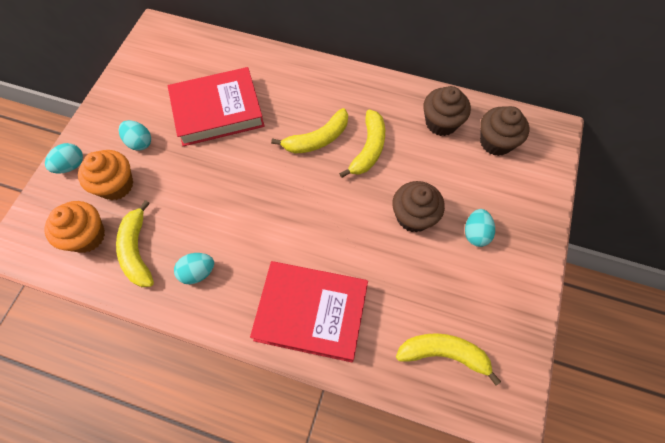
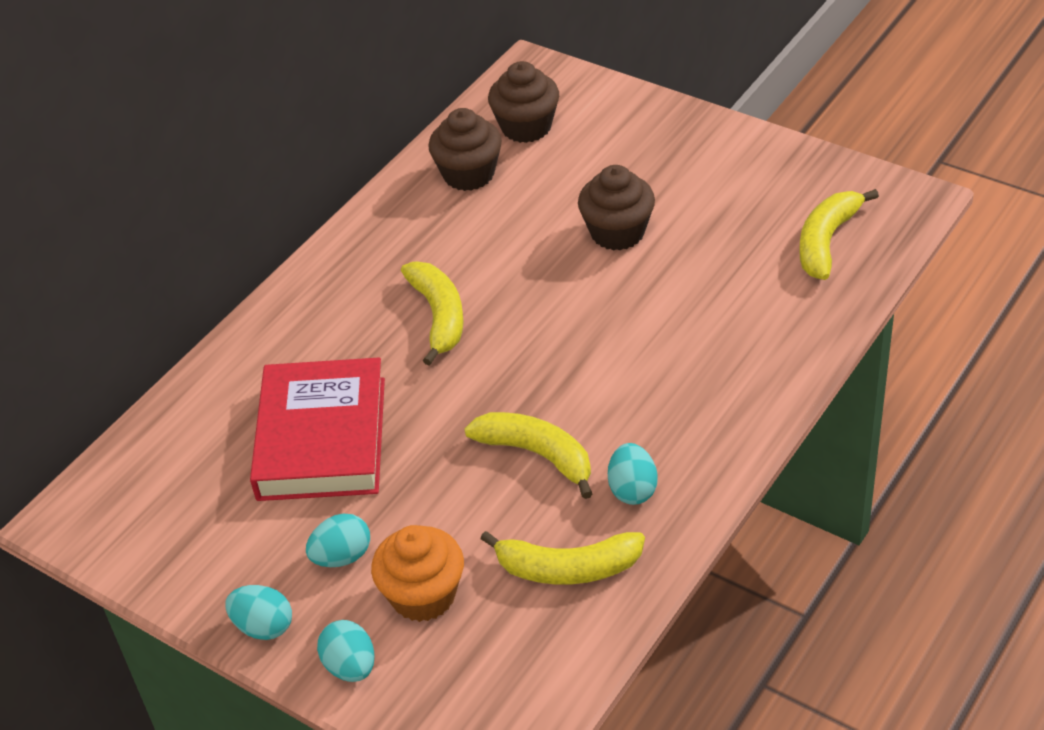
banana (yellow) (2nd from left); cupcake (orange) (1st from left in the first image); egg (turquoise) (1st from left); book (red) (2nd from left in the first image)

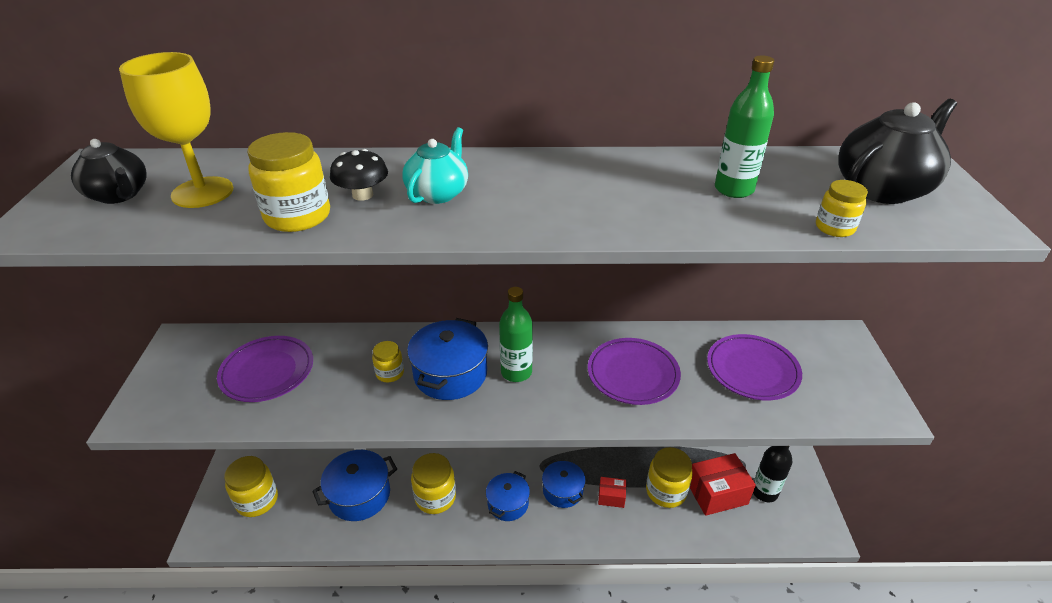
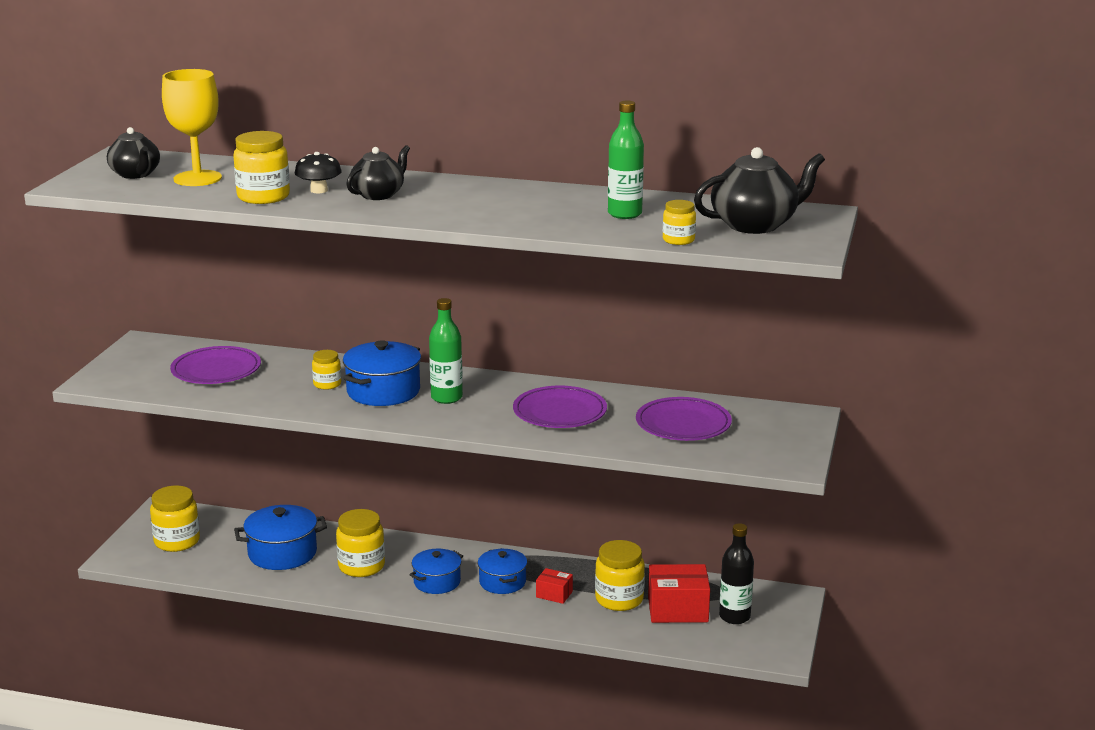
teapot (black) (2nd from left)

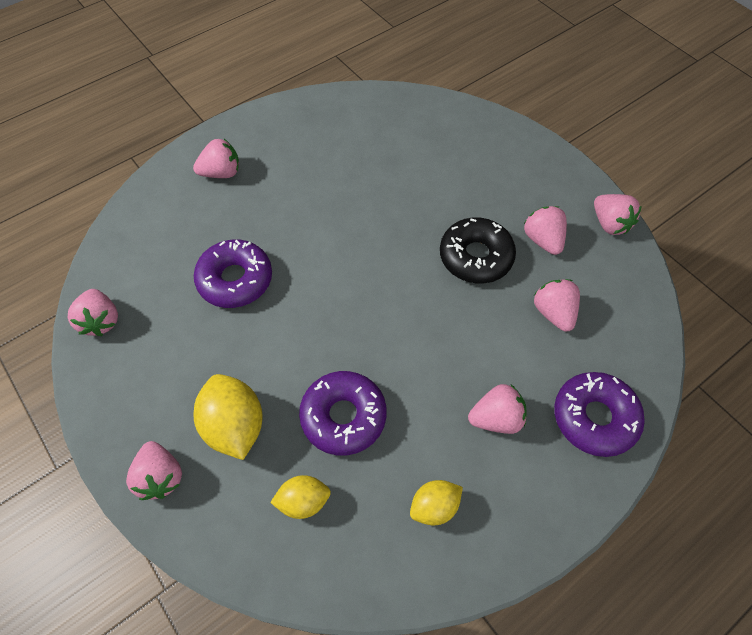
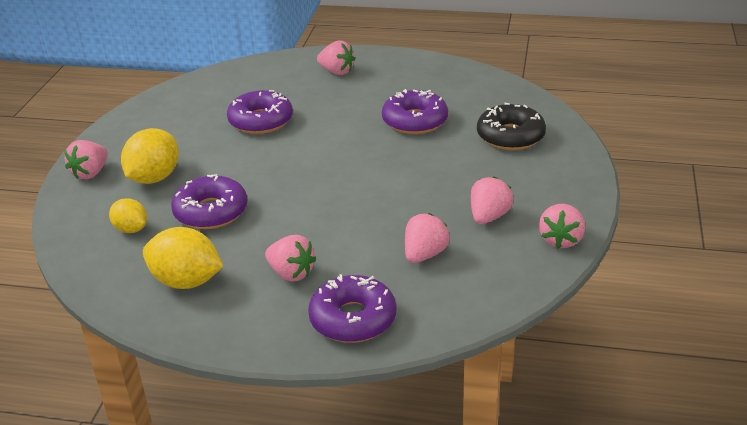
donut (black); strawberry (pink) (1st from left in the first image); lemon (yellow) (3rd from left); donut (purple) (4th from left)

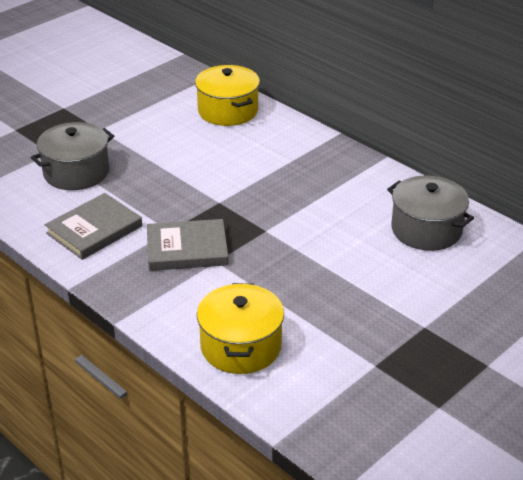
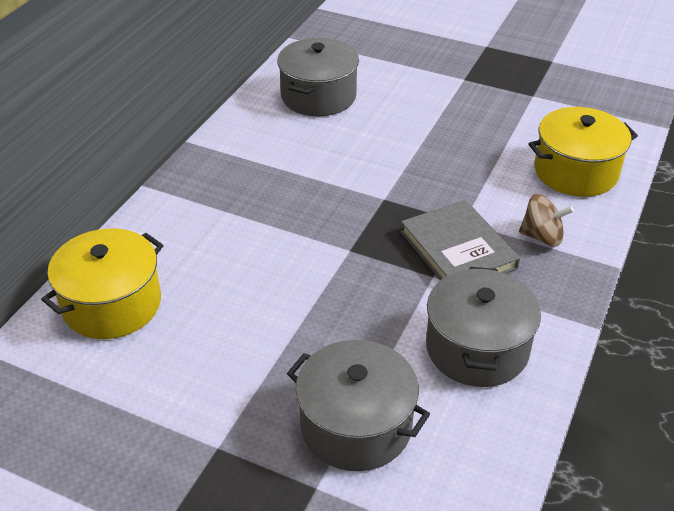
pot (grey) (3rd from left); spinning top (brown)

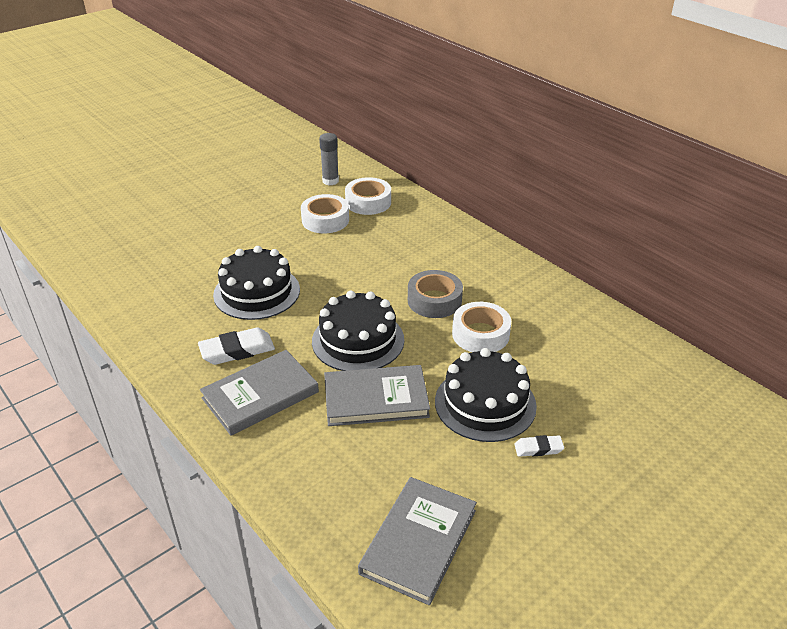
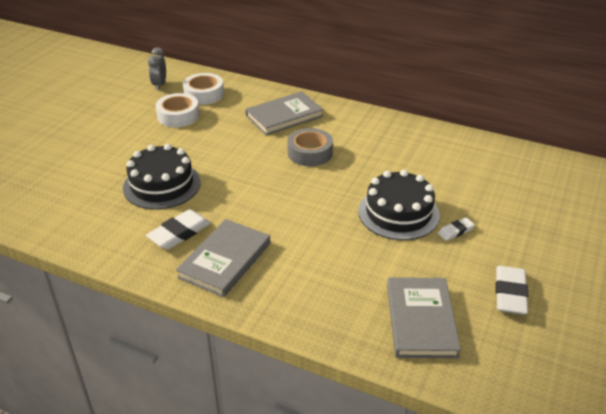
clock (grey); cake (black) (2nd from left in the first image); tape (white) (3rd from left in the first image); book (grey) (2nd from left); eraser (white) (3rd from left)

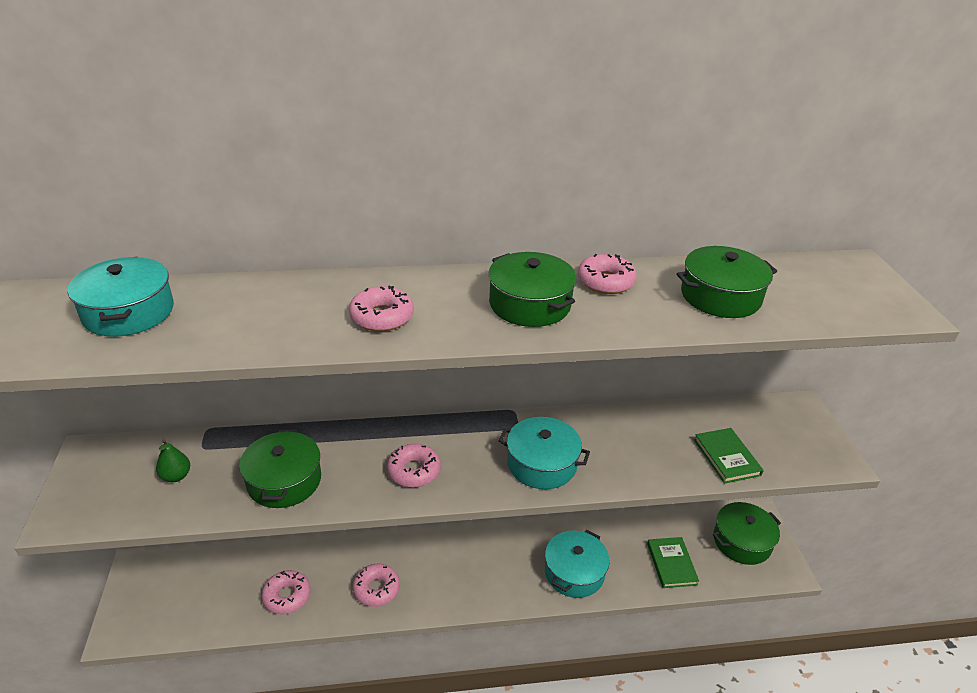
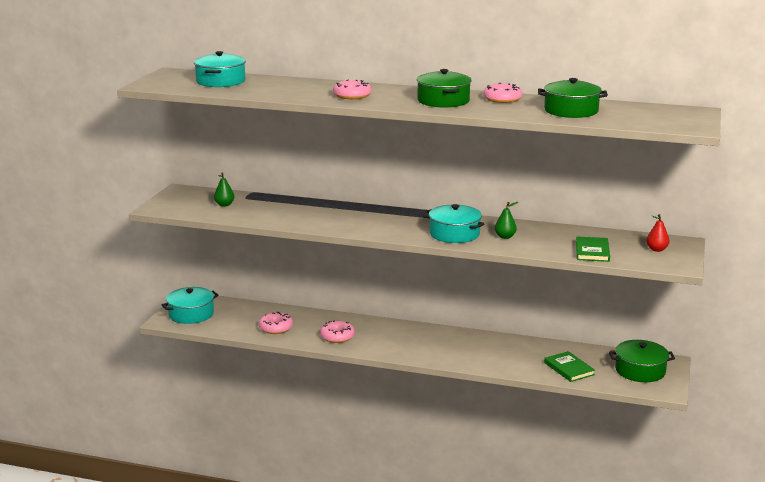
pot (green) (1st from left in the first image); donut (pink) (4th from left in the first image); pot (turquoise) (1st from left); book (green) (1st from left); pear (green) (2nd from left); pear (red)

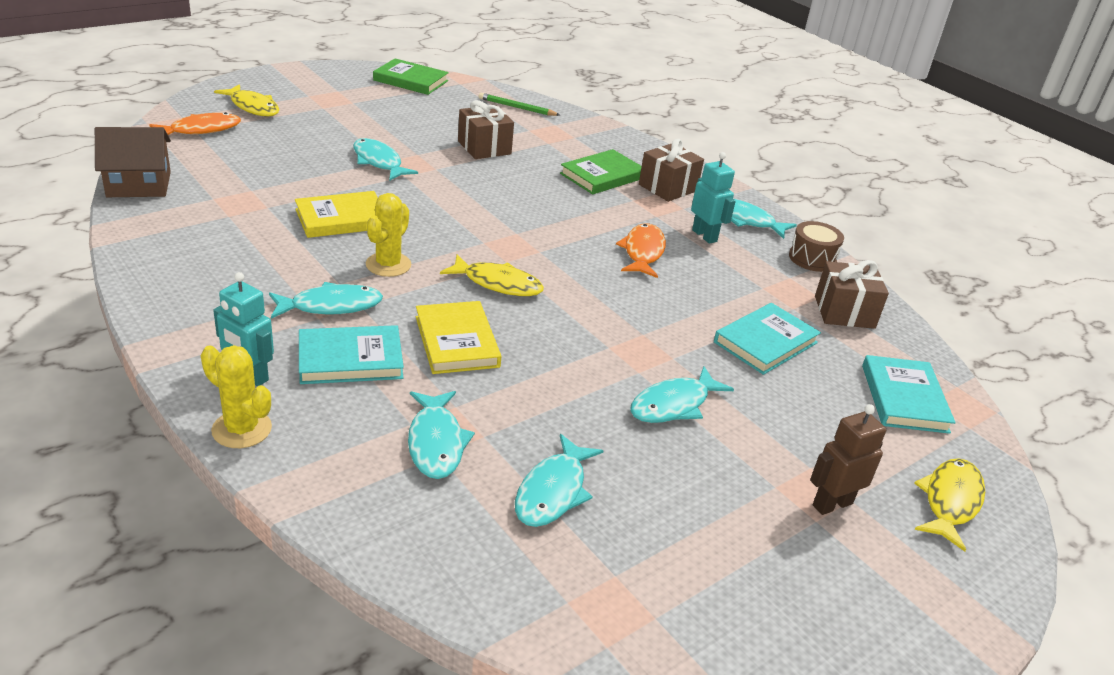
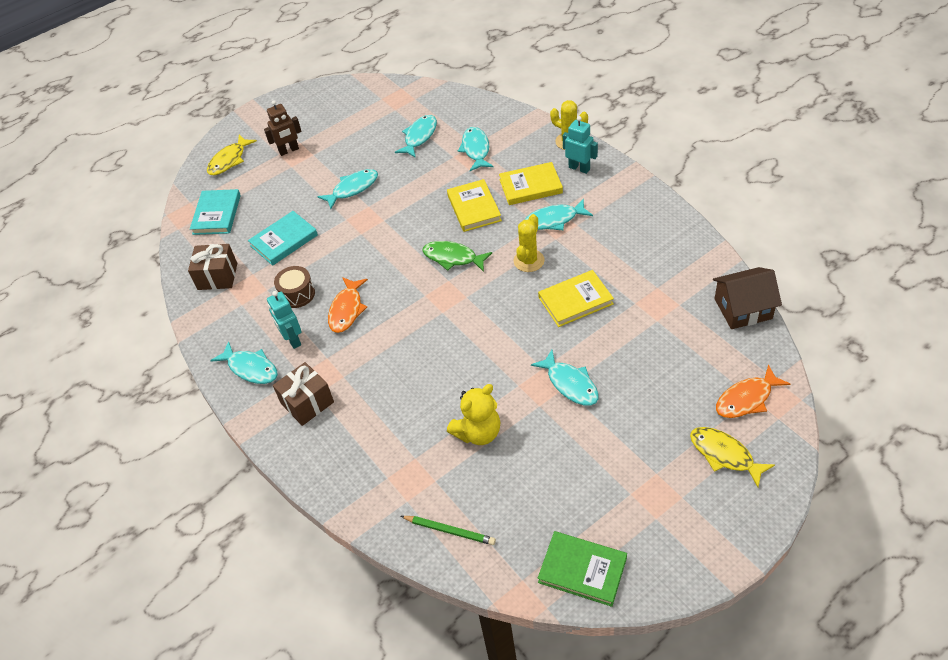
teddy bear (yellow); book (green) (2nd from left in the first image); drum (brown); fish (green); book (yellow) (2nd from left)

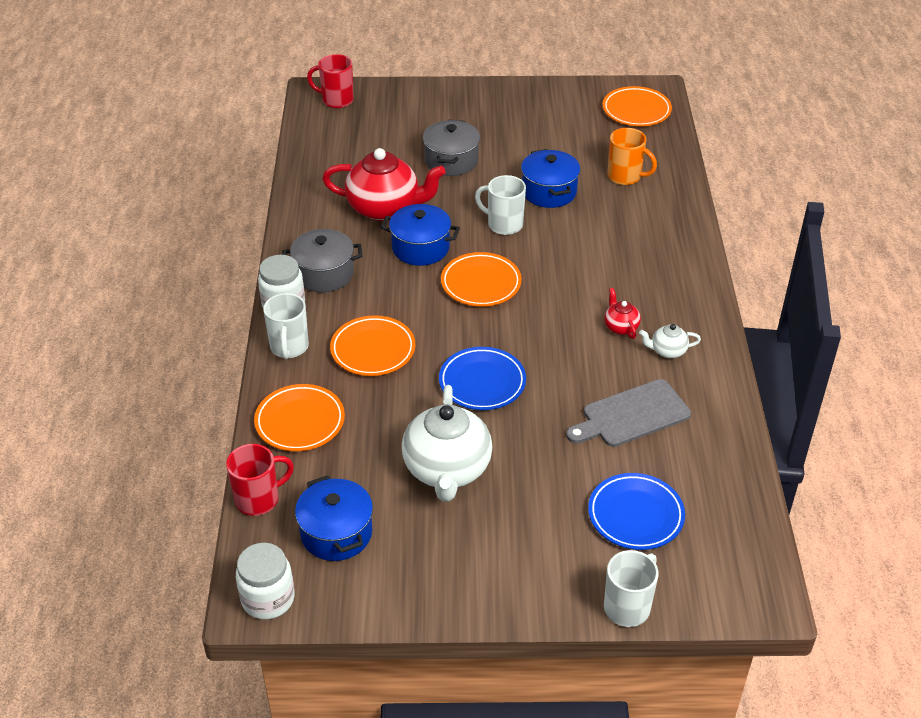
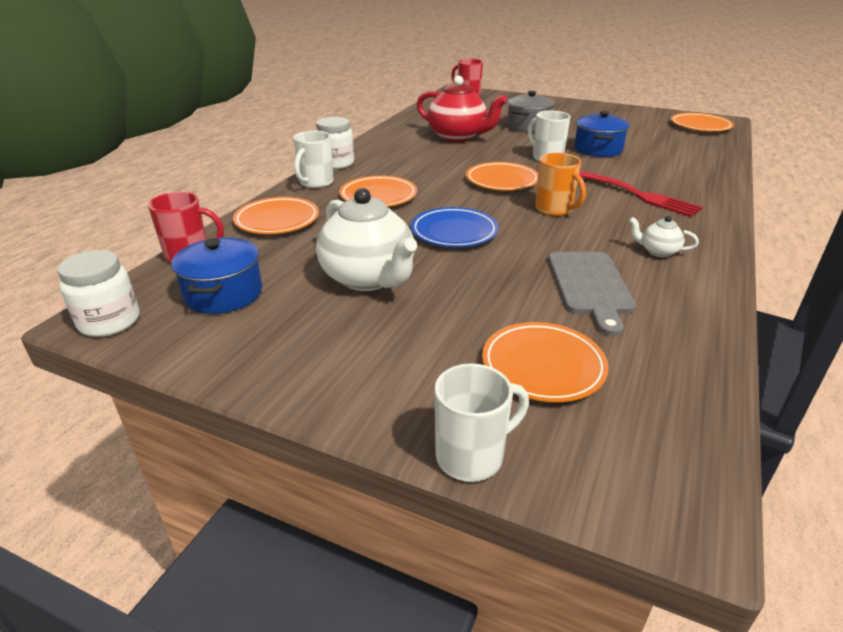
mug (orange); pot (blue) (2nd from left in the first image); pot (grey) (1st from left in the first image); teapot (red) (2nd from left in the first image); cutting board (grey); teapot (white) (1st from left); plate (orange) (4th from left); fork (red)

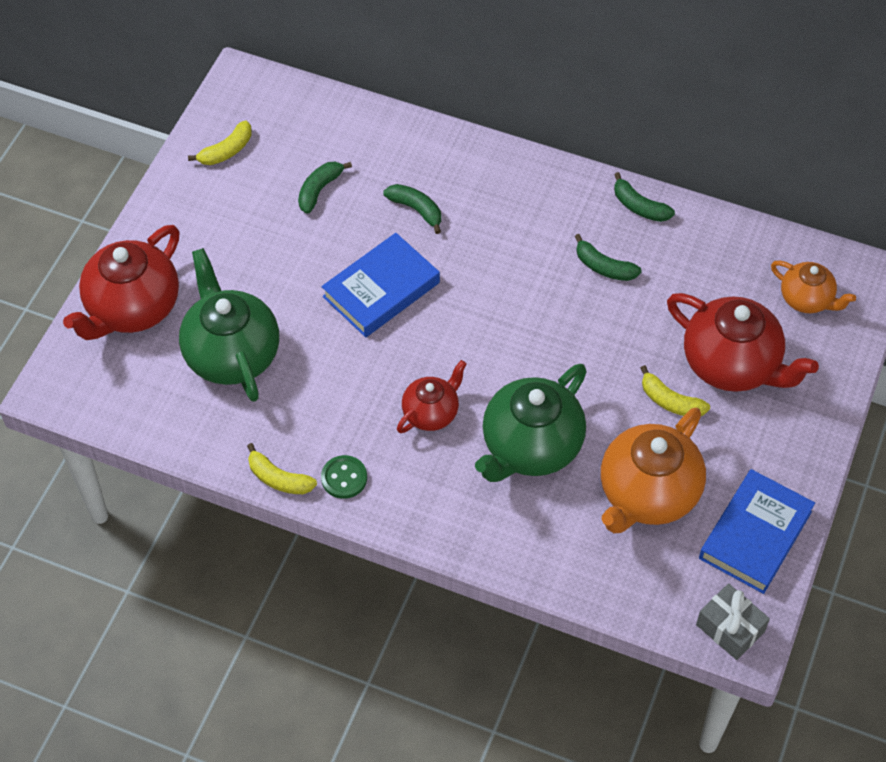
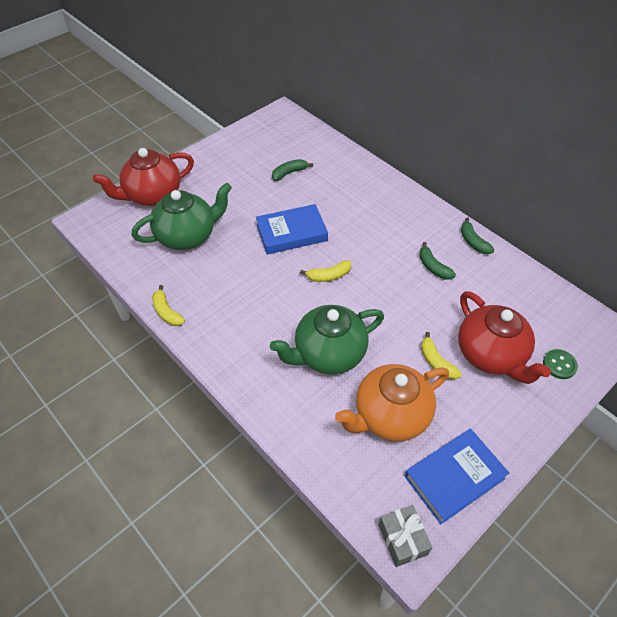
banana (yellow) (2nd from left); banana (green) (2nd from left in the first image); teapot (green) (1st from left); teapot (orange) (2nd from left in the first image); teapot (red) (2nd from left in the first image); button (green)

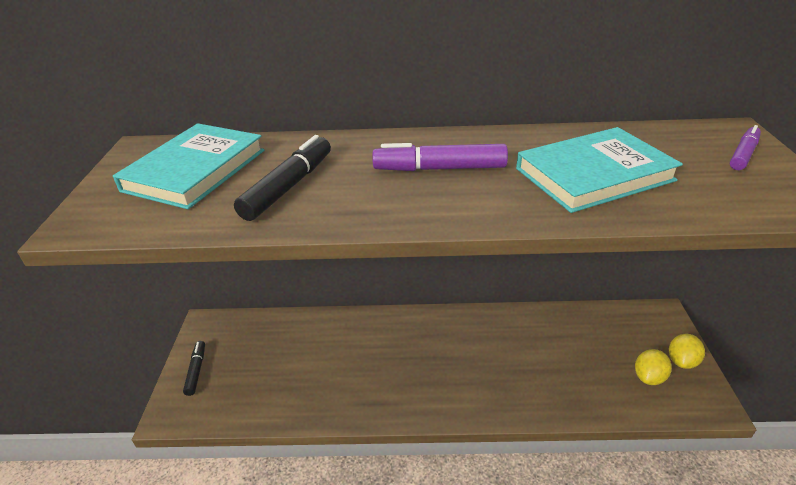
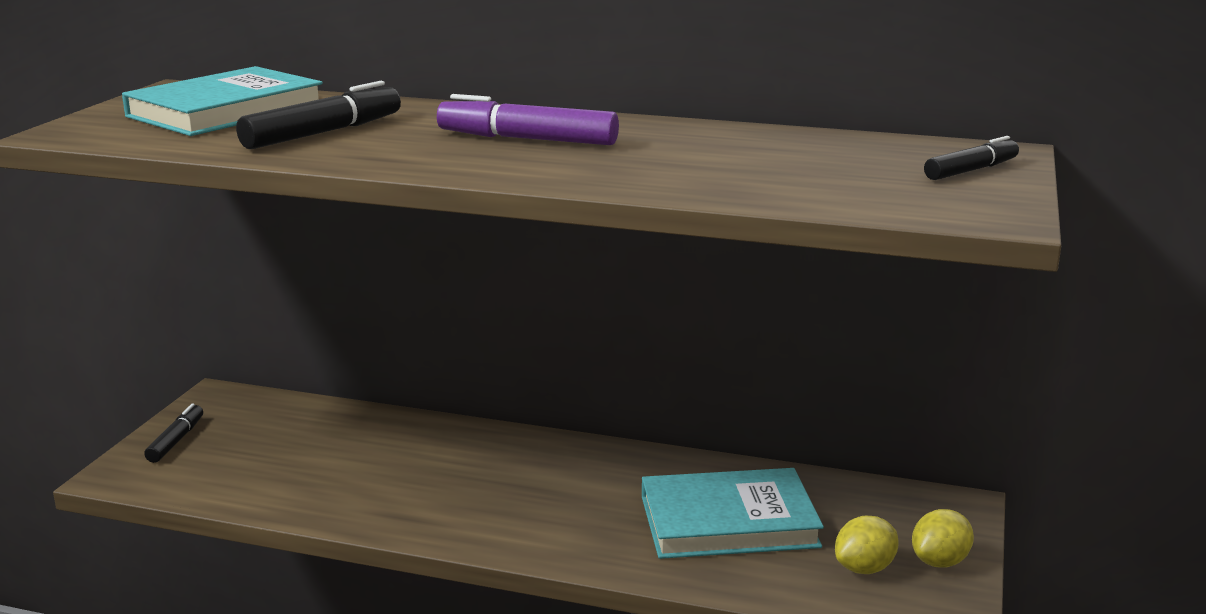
marker (black) (3rd from left); book (turquoise) (2nd from left)

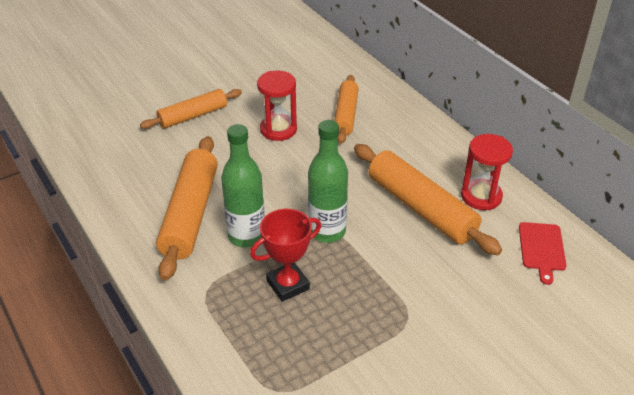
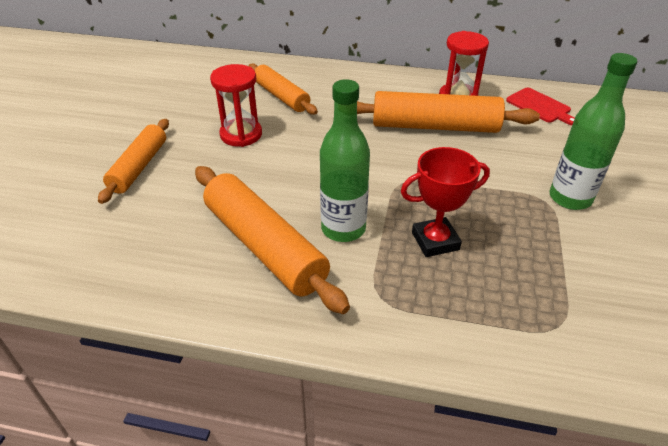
bottle (green) (2nd from left); trophy (red)

